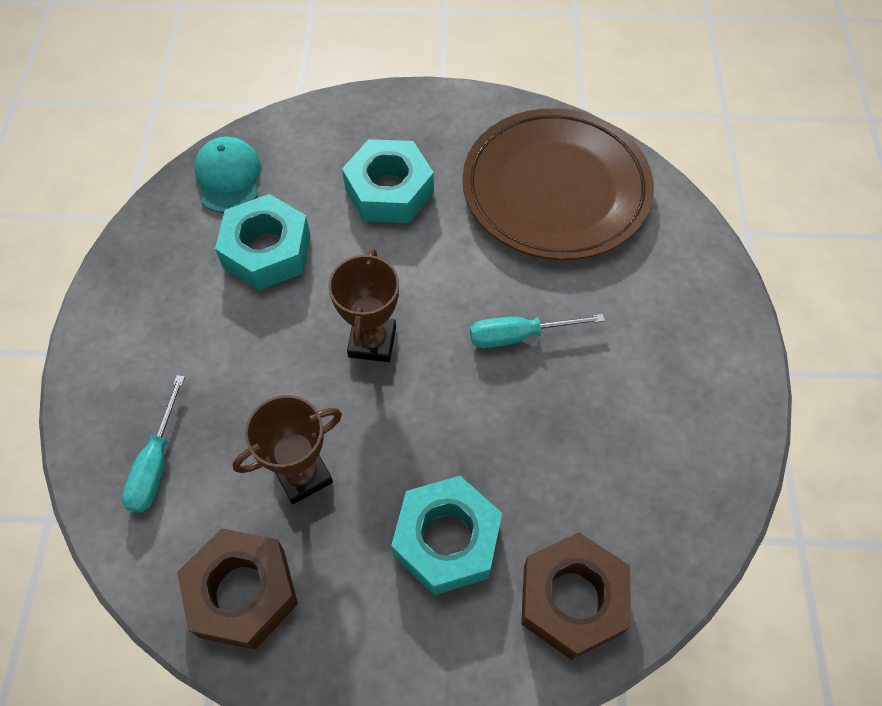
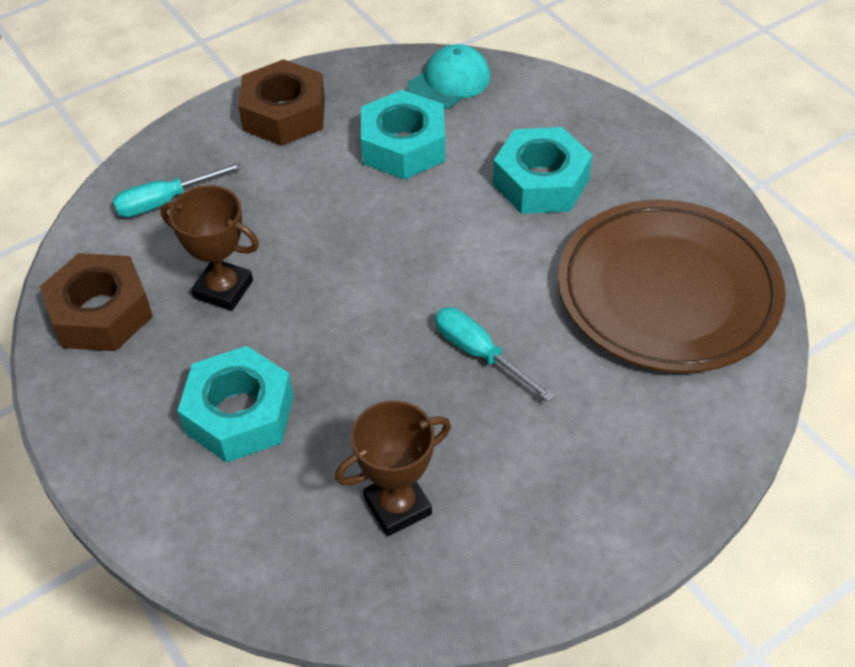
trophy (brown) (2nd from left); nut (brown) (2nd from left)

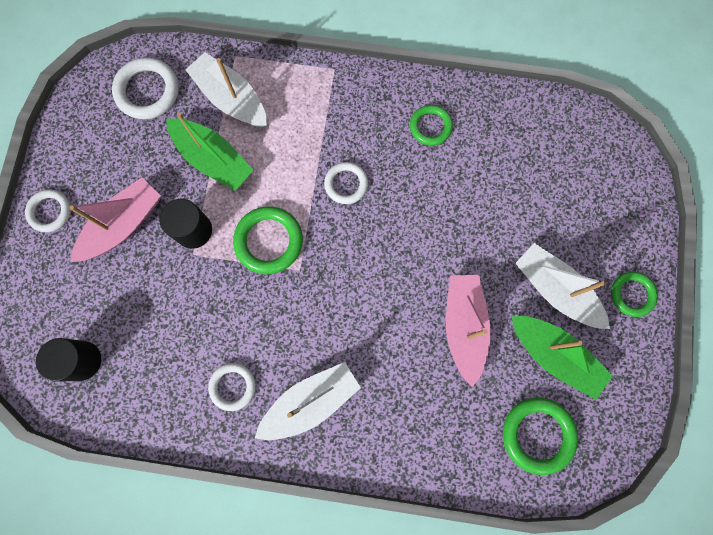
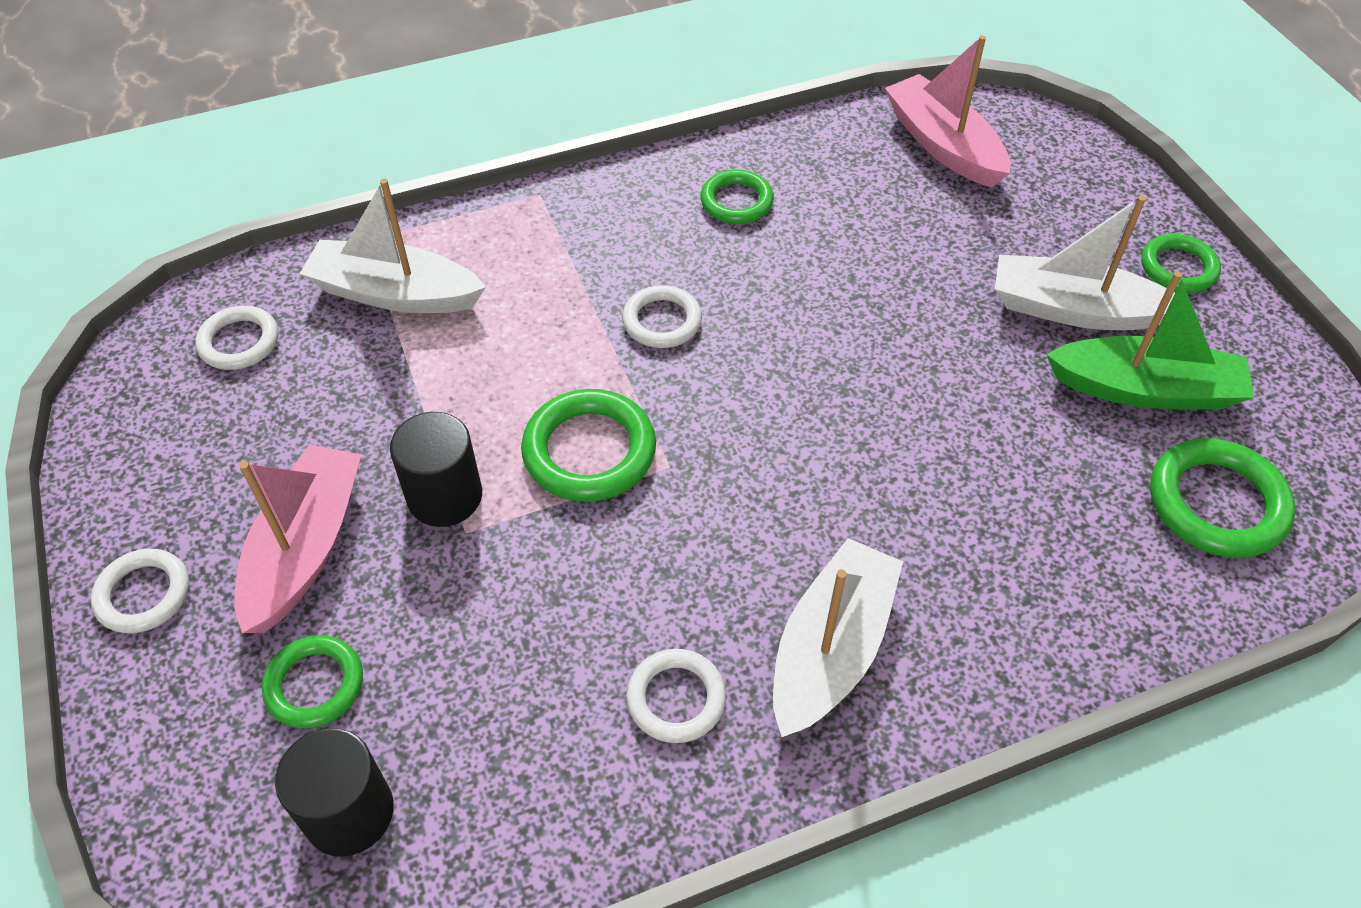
ring (white) (2nd from left); boat (green) (1st from left in the first image); boat (pink) (2nd from left); ring (green) (1st from left)

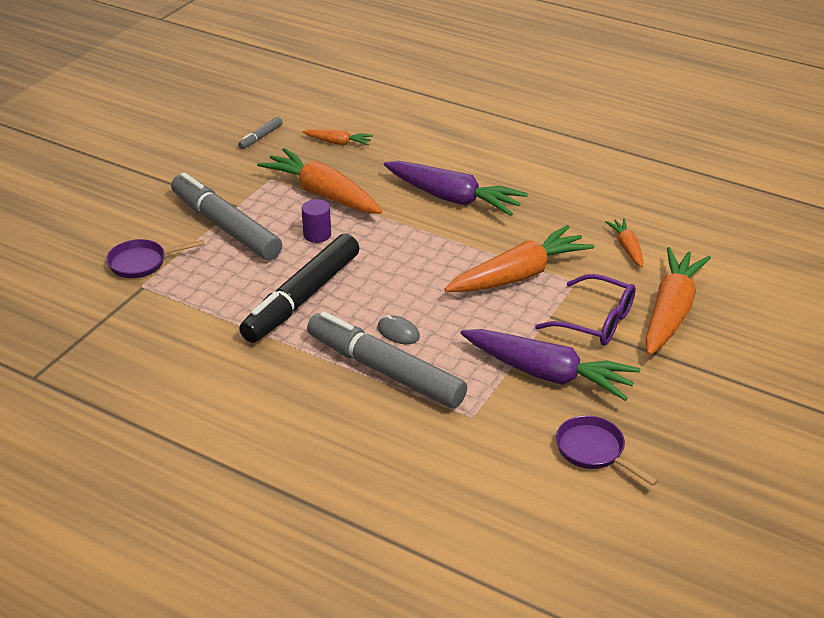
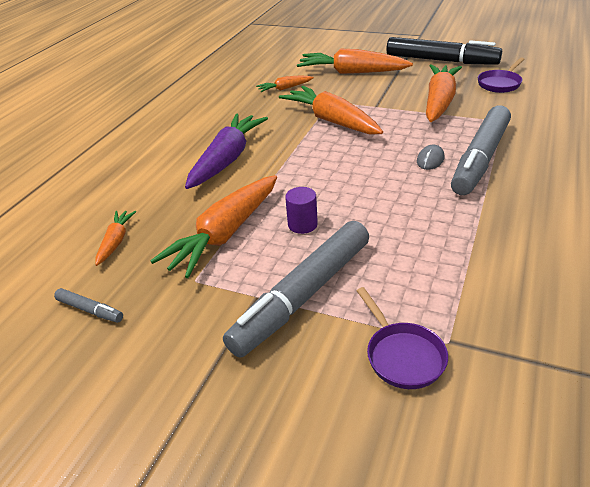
marker (black); glasses (purple); carrot (orange) (6th from left)

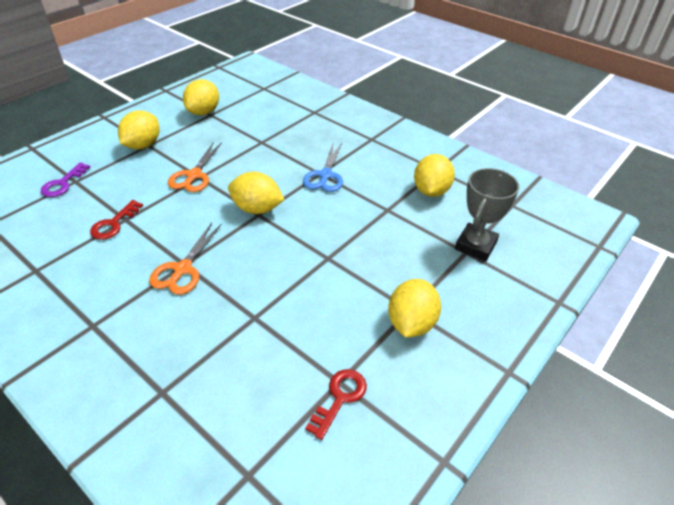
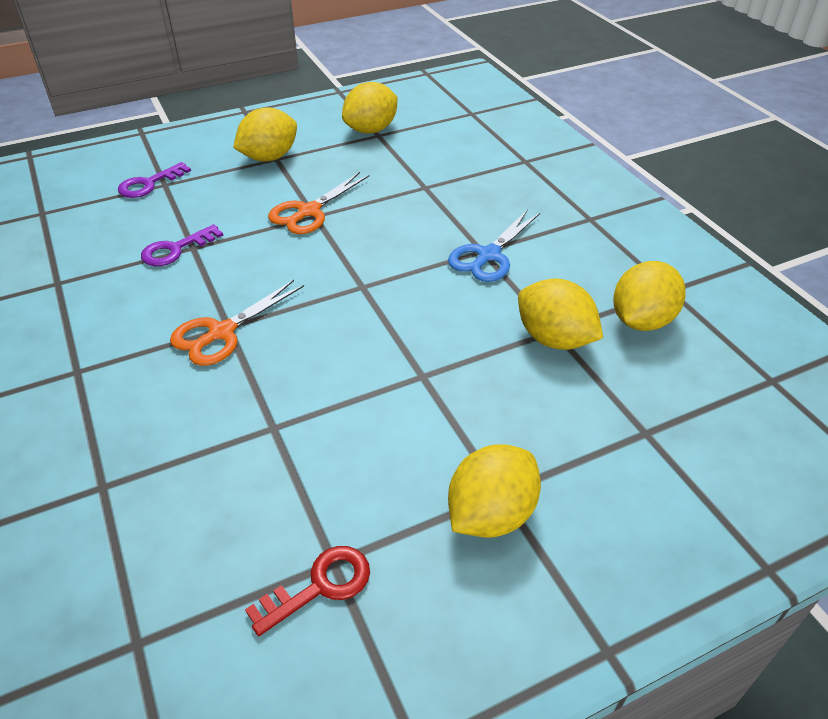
trophy (grey); lemon (yellow) (4th from left); key (purple) (2nd from left)

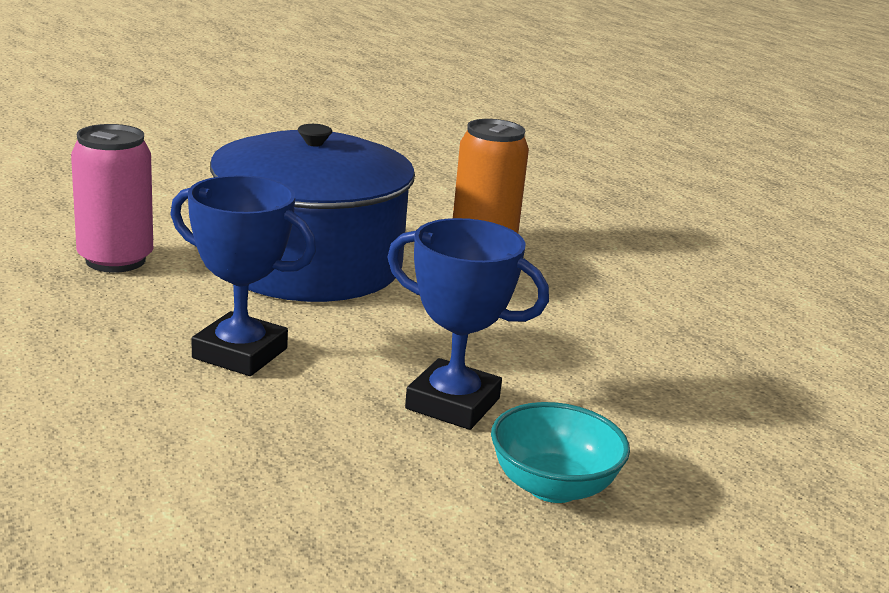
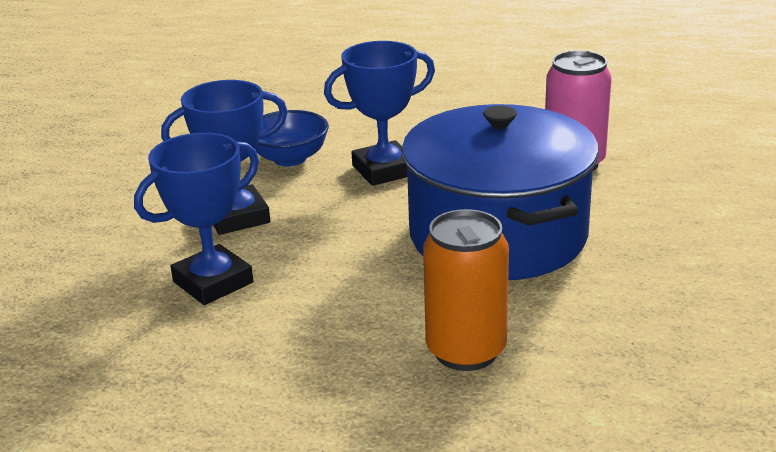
bowl (turquoise); bowl (blue); trophy (blue) (1st from left)

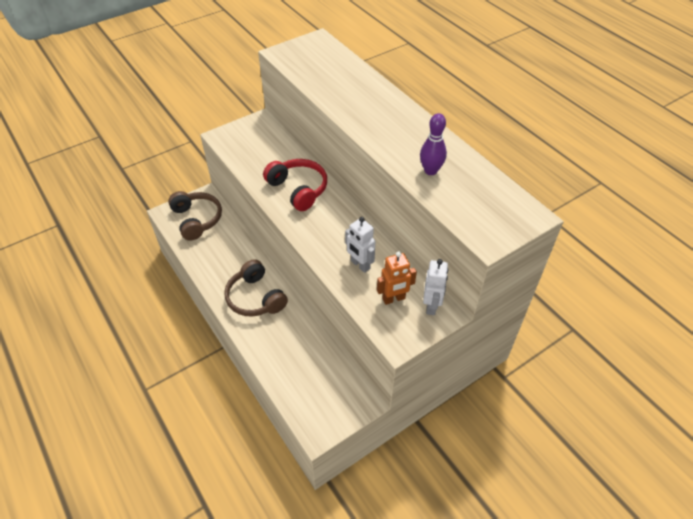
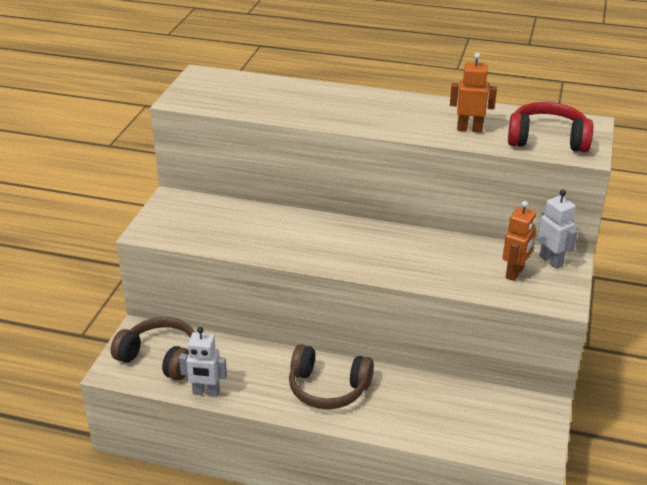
robot (orange) (1st from left); headphones (red); robot (white) (1st from left)

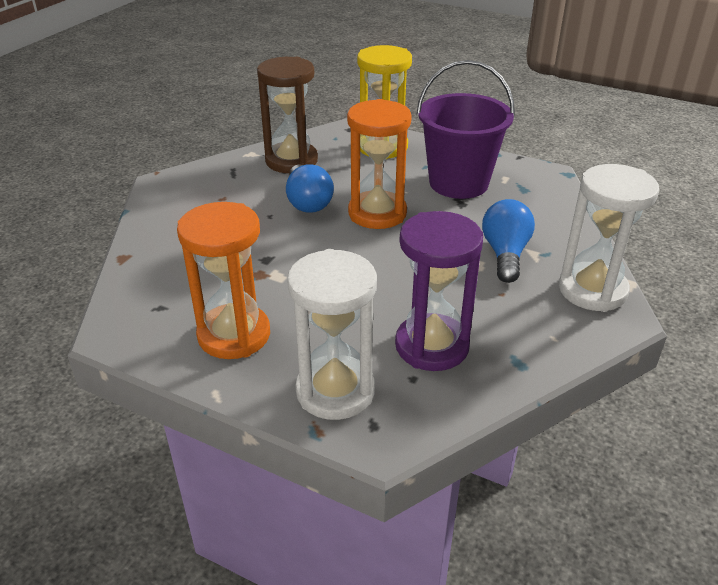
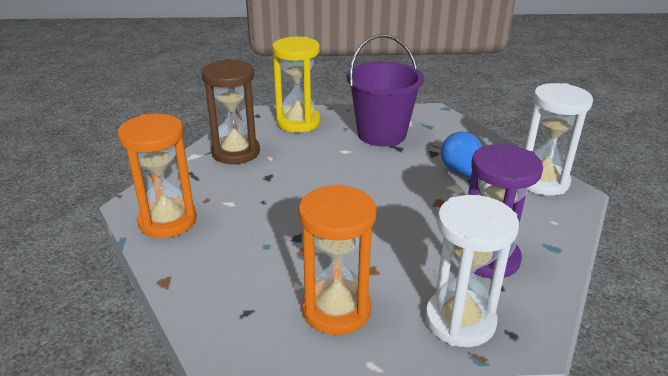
hourglass (orange) (1st from left); light bulb (blue) (1st from left in the first image)

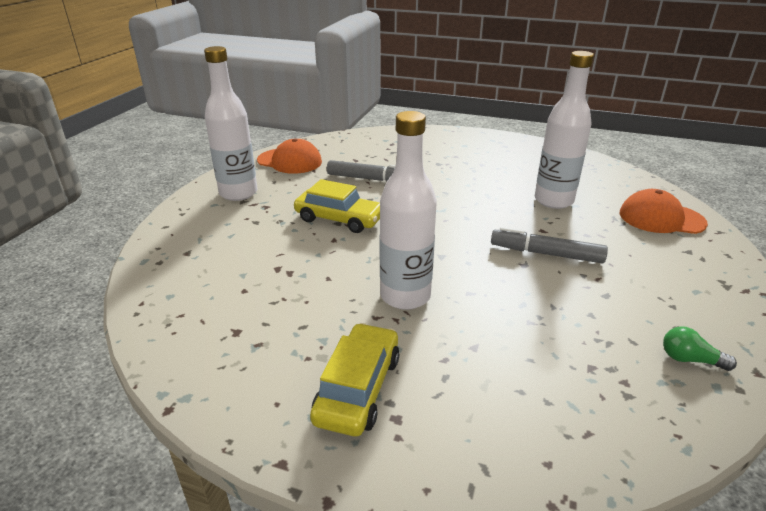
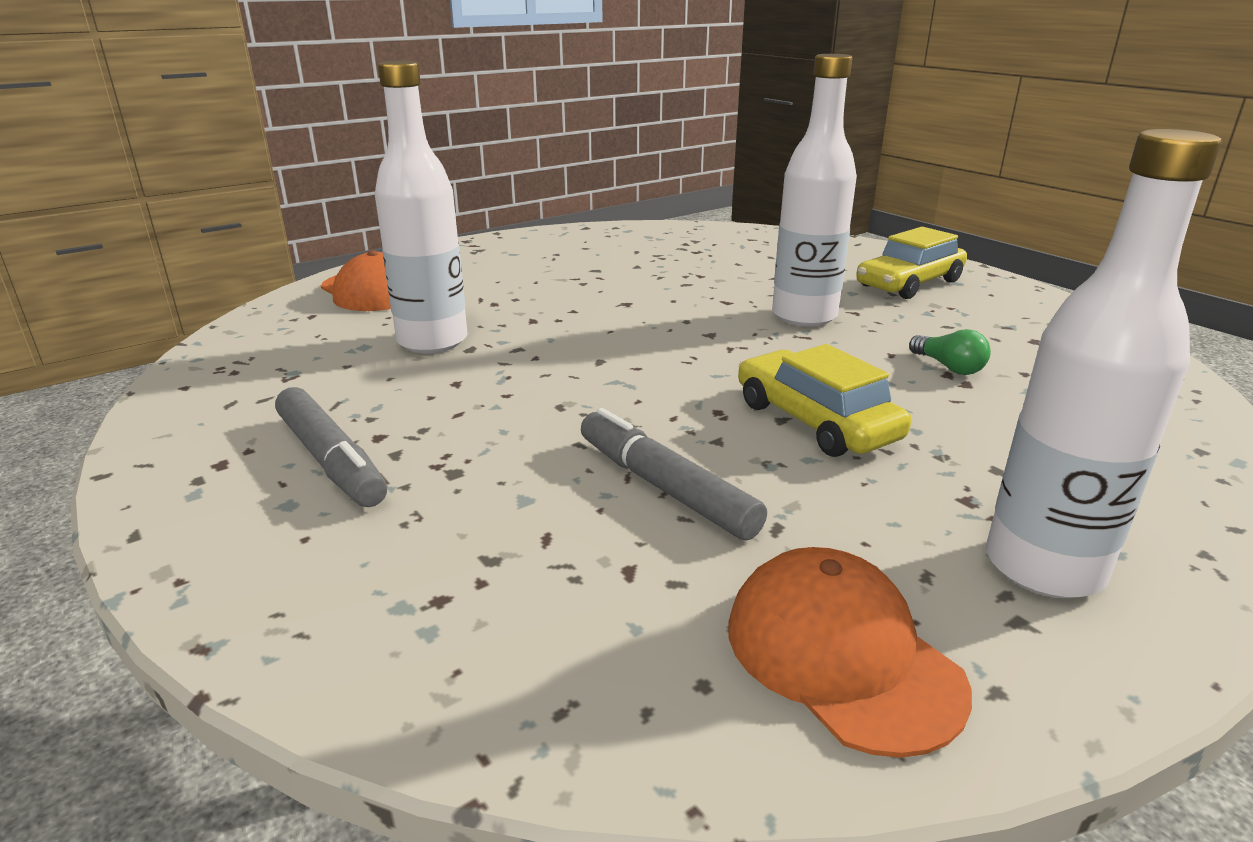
marker (grey) (1st from left); light bulb (green)

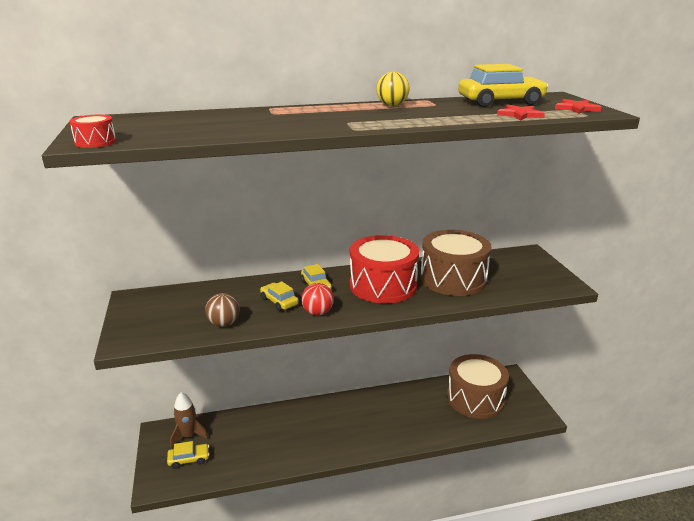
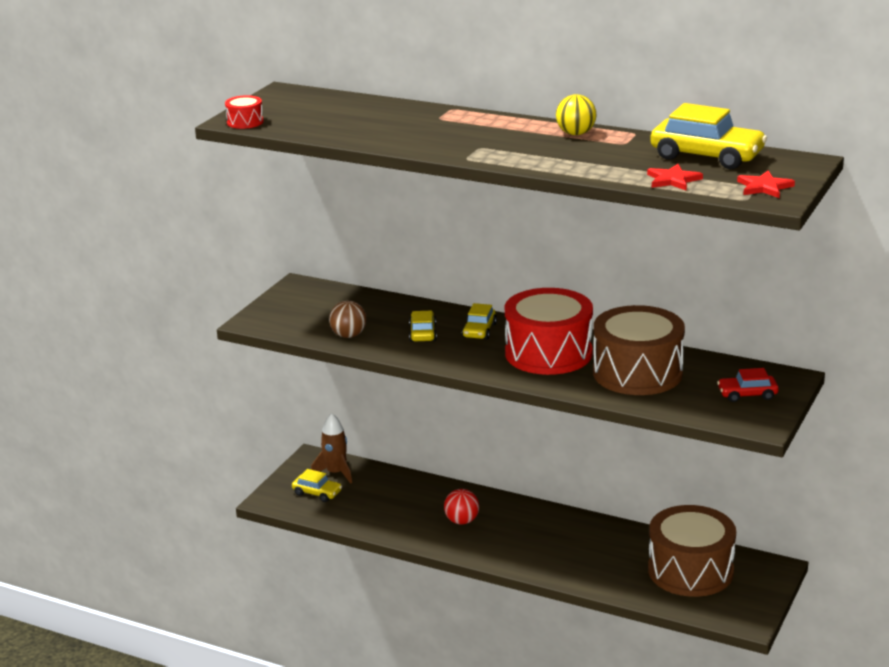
ball (red); car (red)

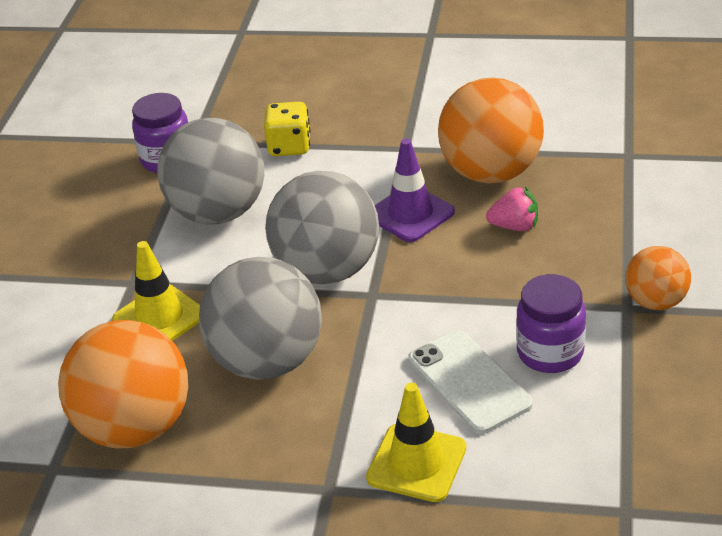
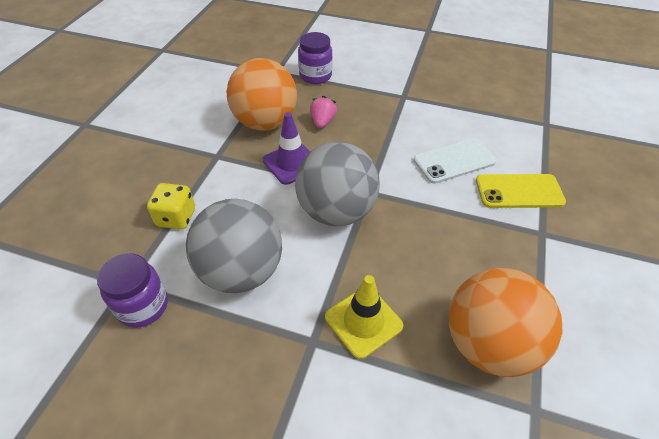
ball (orange) (3rd from left in the first image); ball (grey) (2nd from left in the first image); jar (purple) (2nd from left); phone (yellow)

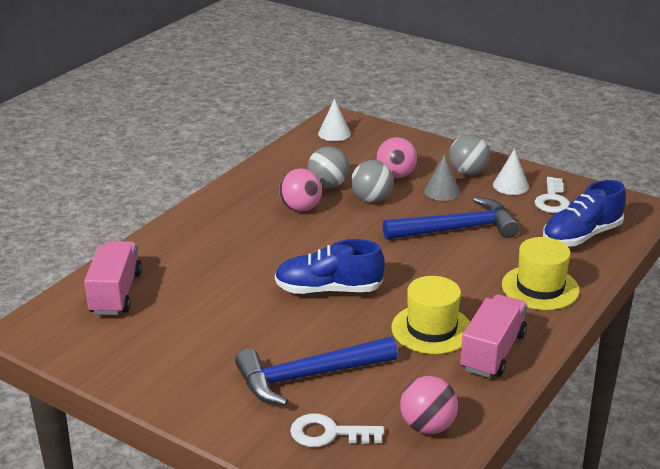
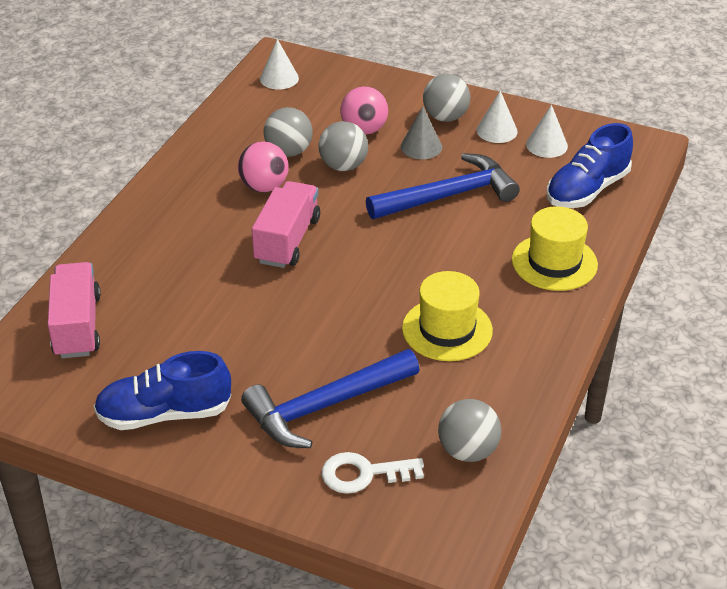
cone (white) (3rd from left); shoe (blue) (1st from left); truck (pink) (2nd from left); ball (grey) (4th from left)

